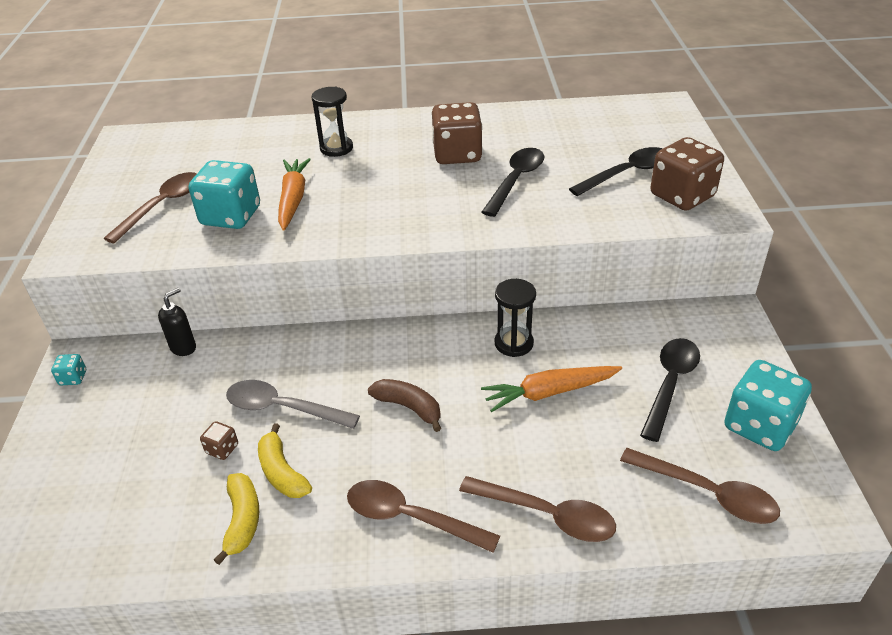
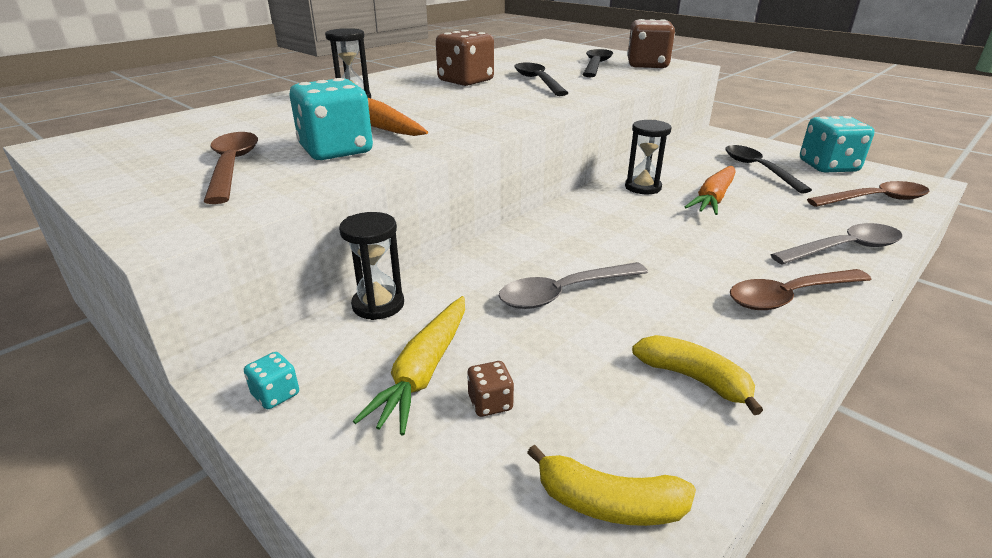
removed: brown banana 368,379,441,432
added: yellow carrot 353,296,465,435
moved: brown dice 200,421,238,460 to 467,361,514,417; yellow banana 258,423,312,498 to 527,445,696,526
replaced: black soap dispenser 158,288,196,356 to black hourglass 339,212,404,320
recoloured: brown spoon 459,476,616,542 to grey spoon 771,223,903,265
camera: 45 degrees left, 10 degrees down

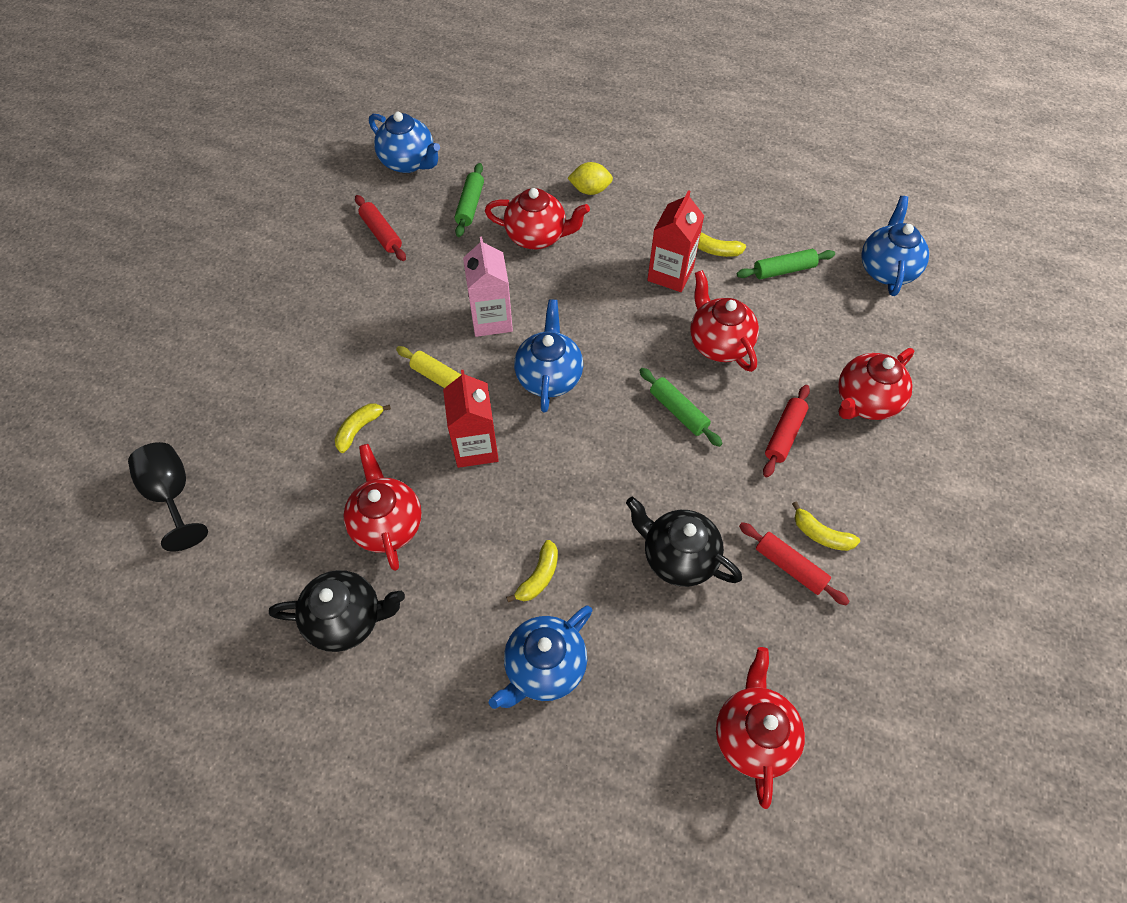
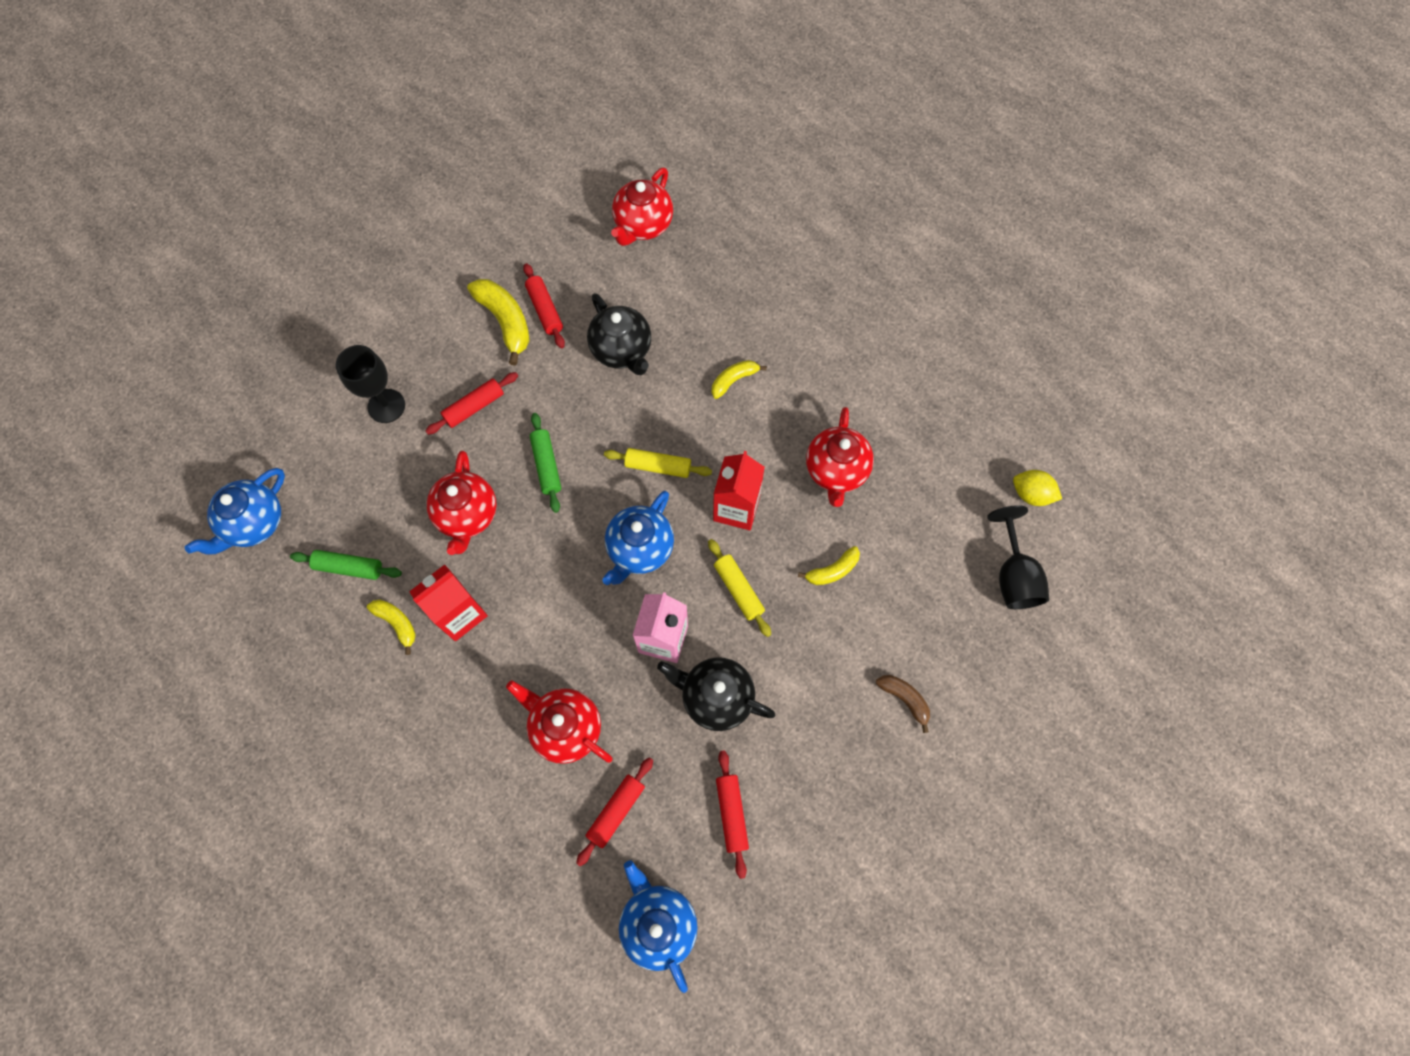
removed: blue teapot 489,606,593,709
added: yellow rolling pin 604,448,712,478; brown banana 876,675,930,733
moved: black teapot 269,570,405,652 to 657,657,775,731; yellow lemon 568,162,613,195 to 1013,470,1062,506
replaced: red teapot 838,348,914,420 to black goblet 336,345,405,423
recoloured: green rolling pin 455,163,484,237 to red rolling pin 576,757,653,866
resized: yellow banana 792,501,860,551 = 467,279,530,366 x1.69
camera: 155 degrees left, 10 degrees up

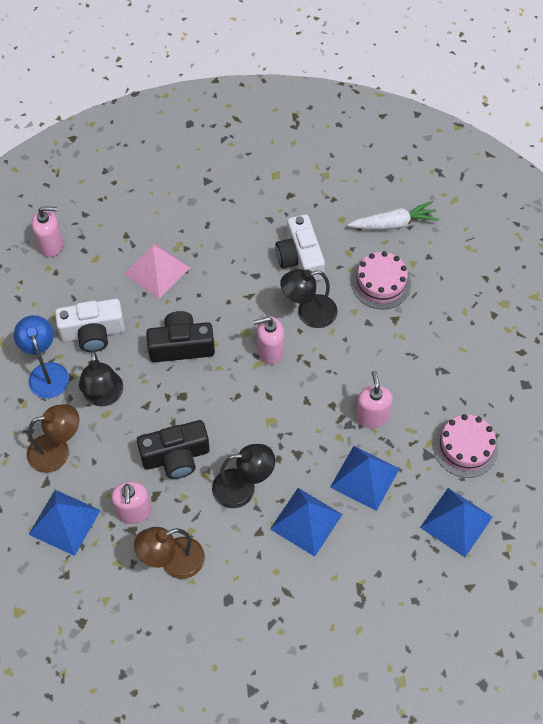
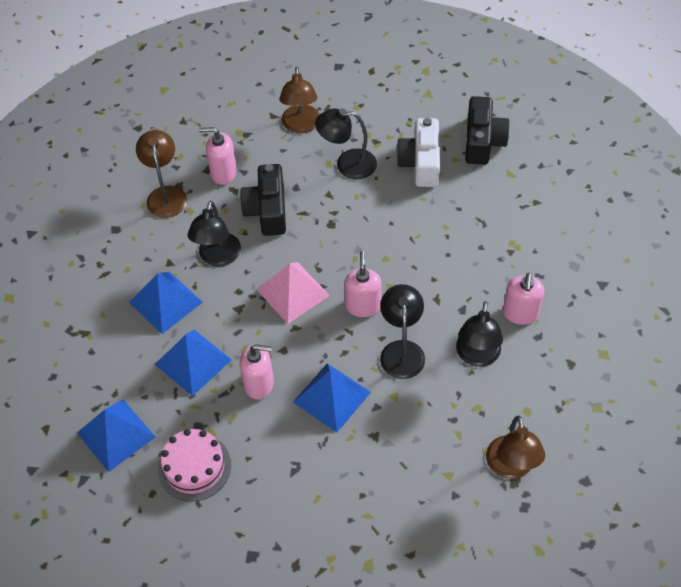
removed: blue lamp 14,315,69,398; pink cake 351,251,411,309
moved: pink pyramid 124,243,190,299 to 256,262,330,324; blue pyramid 28,490,101,556 to 293,363,371,432; black camera 146,311,215,362 to 465,96,510,165; pink soap dispenser 32,206,63,257 to 503,273,544,325
replaced: white camera 275,214,325,281 to black lamp 456,302,503,367; white carrot 348,201,439,230 to brown lamp 486,416,545,479
camera: 105 degrees right, 5 degrees down

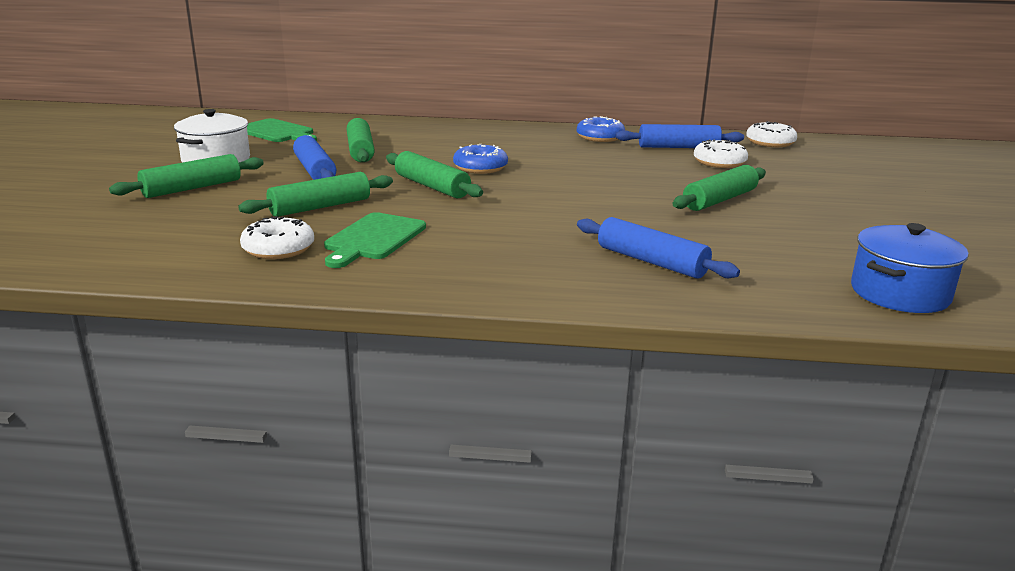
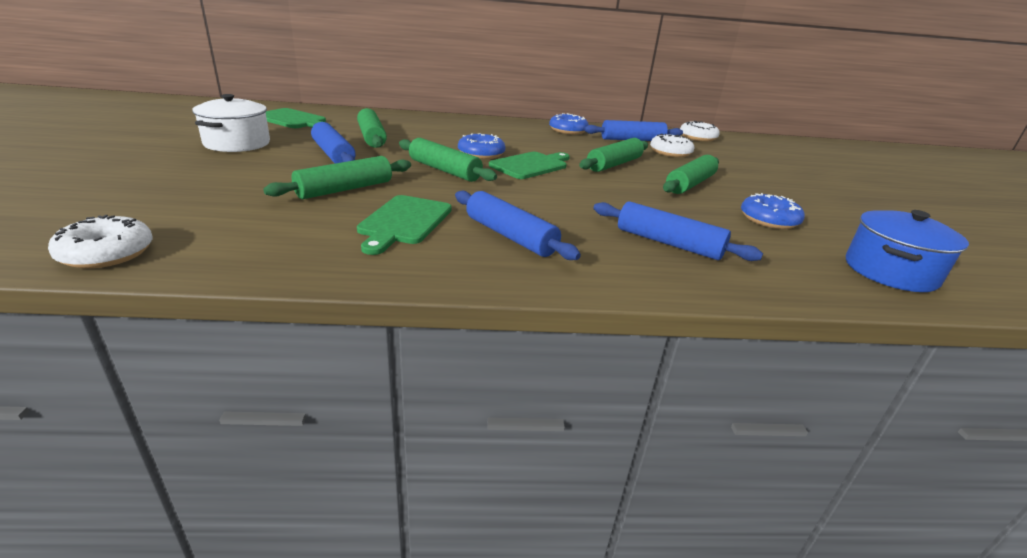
added: blue rolling pin 455,191,581,260; green cutting board 489,152,570,179; blue donut 741,193,805,229
moved: white donut 240,216,314,259 to 48,215,152,268; green rolling pin 109,154,264,198 to 579,138,648,172
camera: 10 degrees left, 5 degrees up

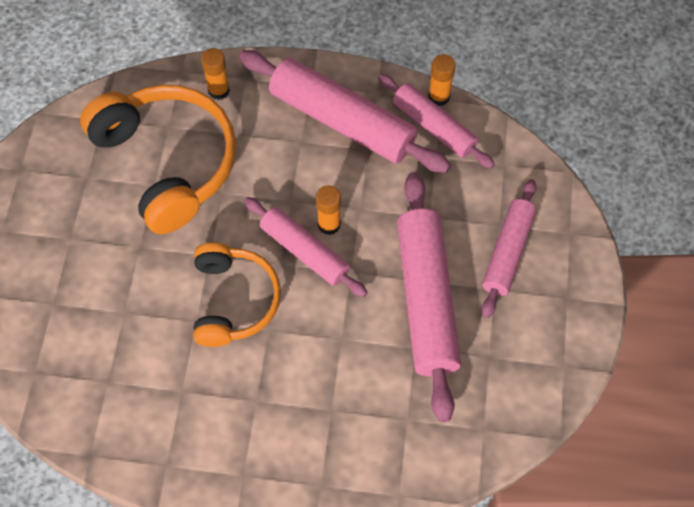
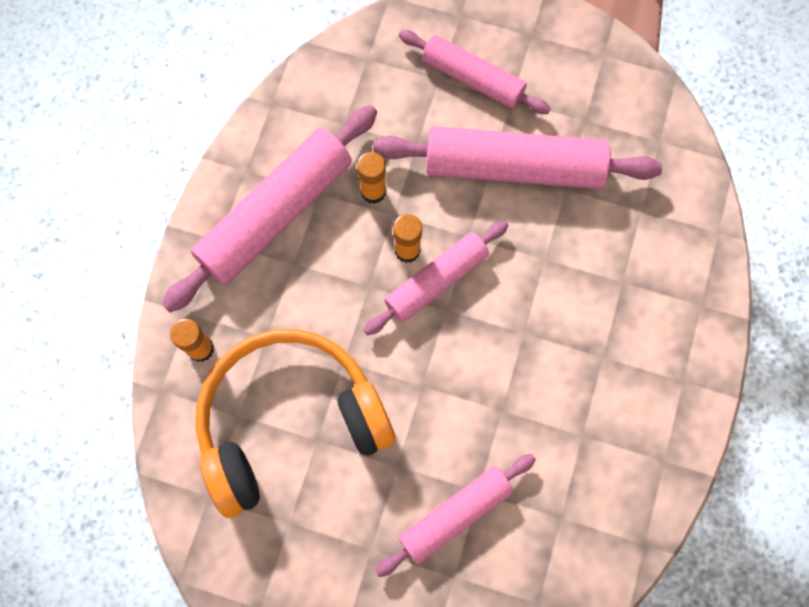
removed: orange headphones 193,243,281,347
moved: orange glue stick 428,54,456,106 to 357,152,386,204; pink rolling pin 378,74,495,168 to 375,454,536,577
camera: 80 degrees left, 10 degrees up

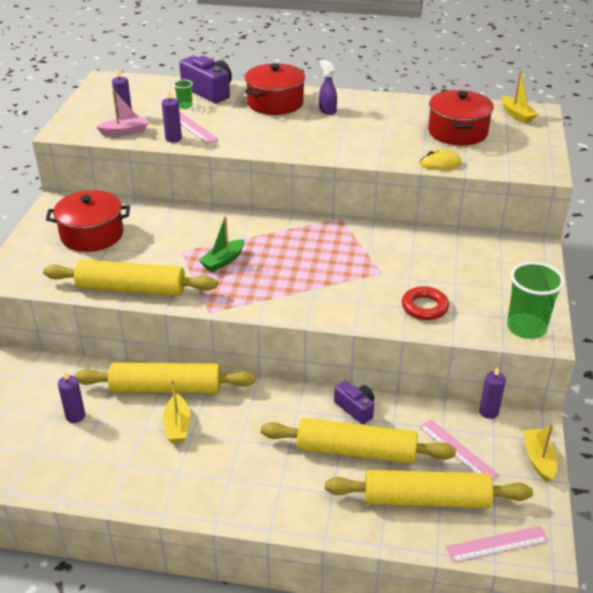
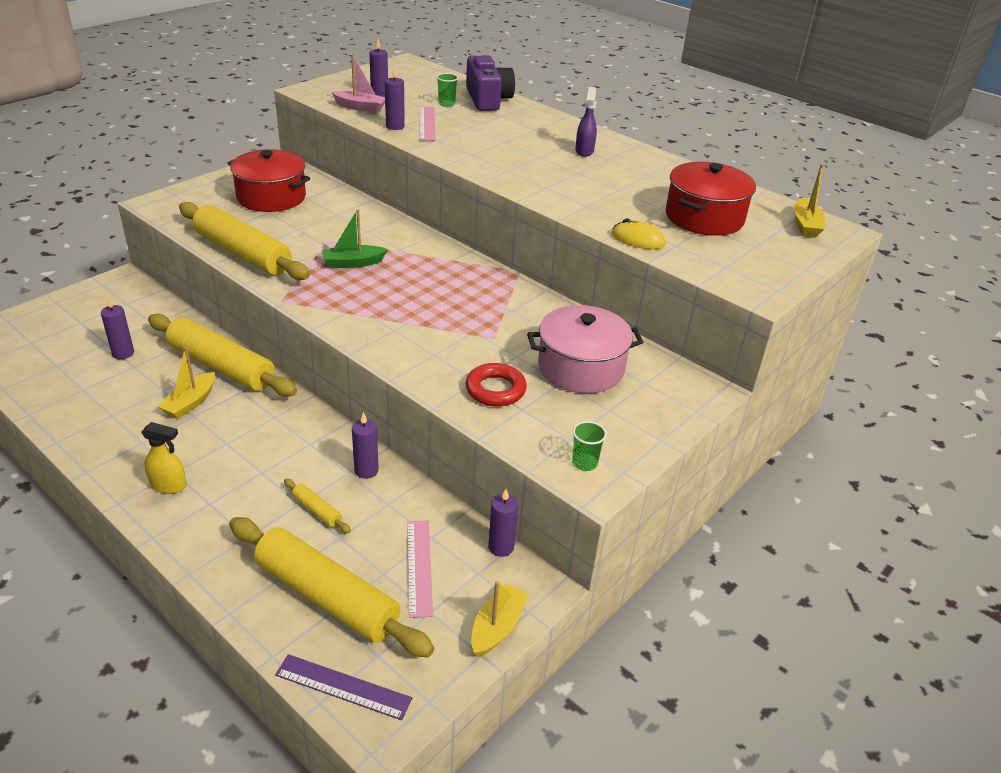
removed: red pot 245,63,305,115
added: yellow spray bottle 141,422,187,494; pink pot 527,305,643,393
replaced: purple camera 334,381,374,424 to purple candle 352,412,379,479
recoloured: pink ruler 446,526,549,563 to purple ruler 275,654,412,720
resized: yellow rolling pin 261,418,456,464 = 284,479,351,533 x0.41; green cup 507,262,565,339 = 572,421,607,471 x0.48
camera: 30 degrees right, 0 degrees up

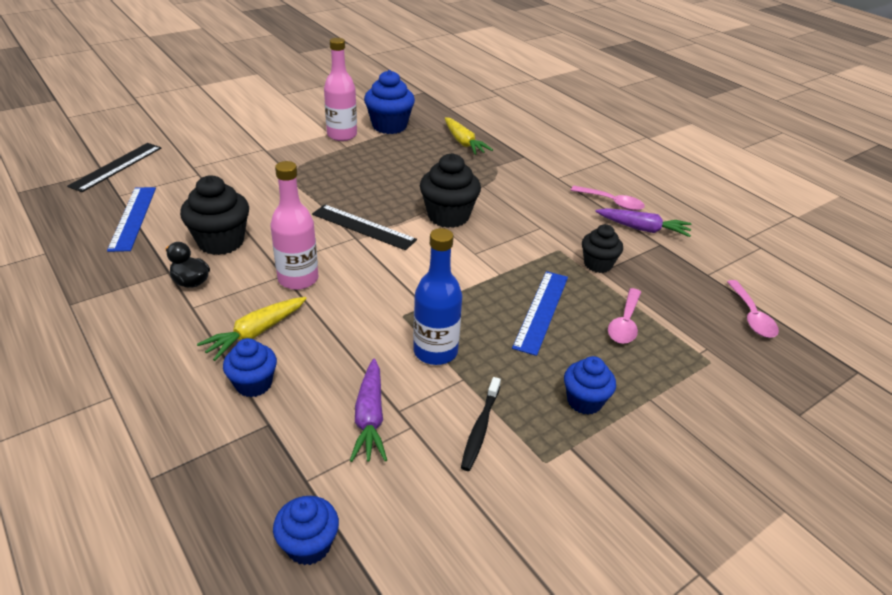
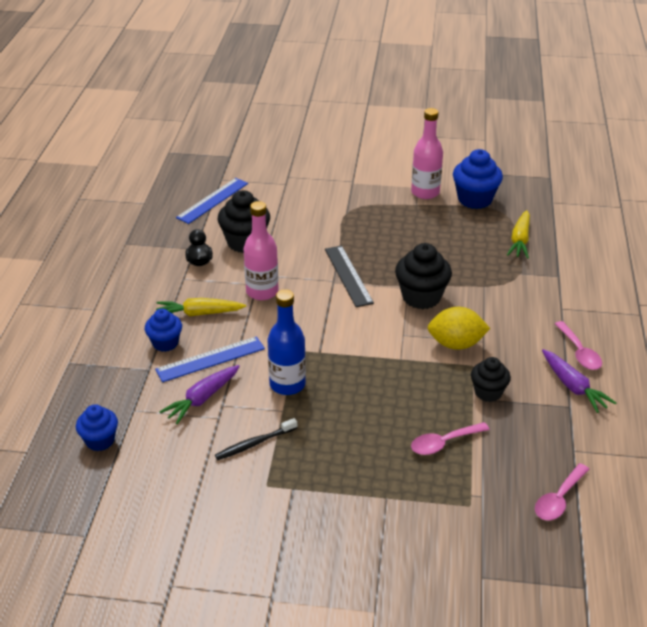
removed: black ruler 67,143,161,192; blue cupcake 564,356,616,415
added: yellow lemon 428,307,490,350
moved: blue ruler 512,271,568,356 to 155,336,265,382
camera: 45 degrees right, 0 degrees up

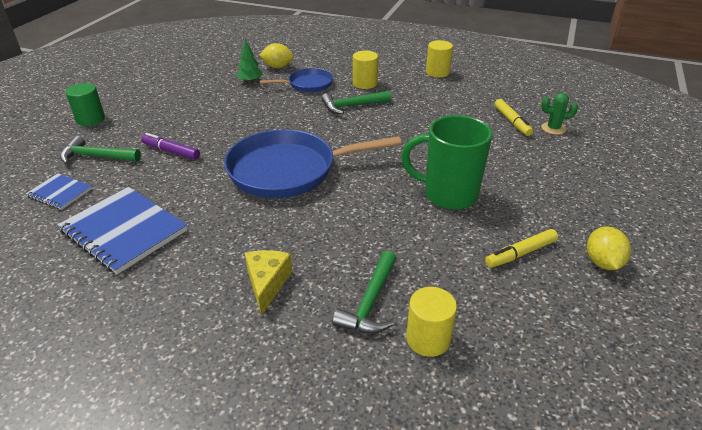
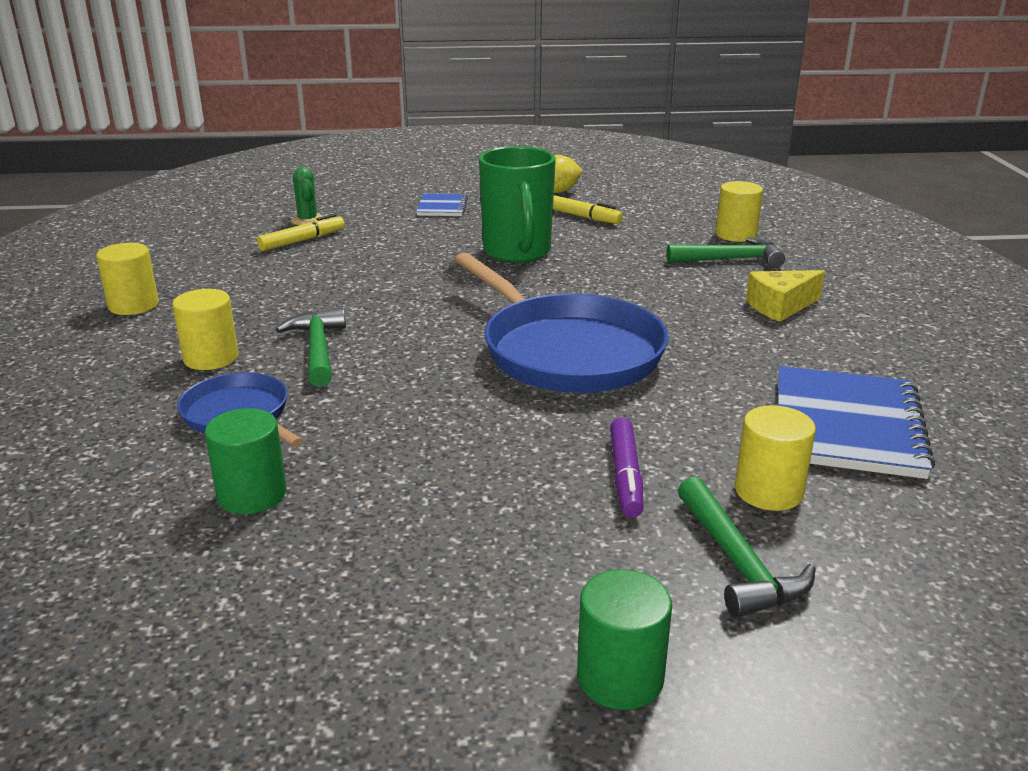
removed: yellow lemon 259,43,294,68
added: yellow cylinder 735,405,816,511
moved: blue notebook 26,173,92,210 to 416,194,468,216
replaced: green tree 237,39,263,83 to green cylinder 205,408,287,514
turned: green hammer 322,91,391,114 = 276,308,346,387 150 degrees counterclockwise
camera: 115 degrees left, 10 degrees down

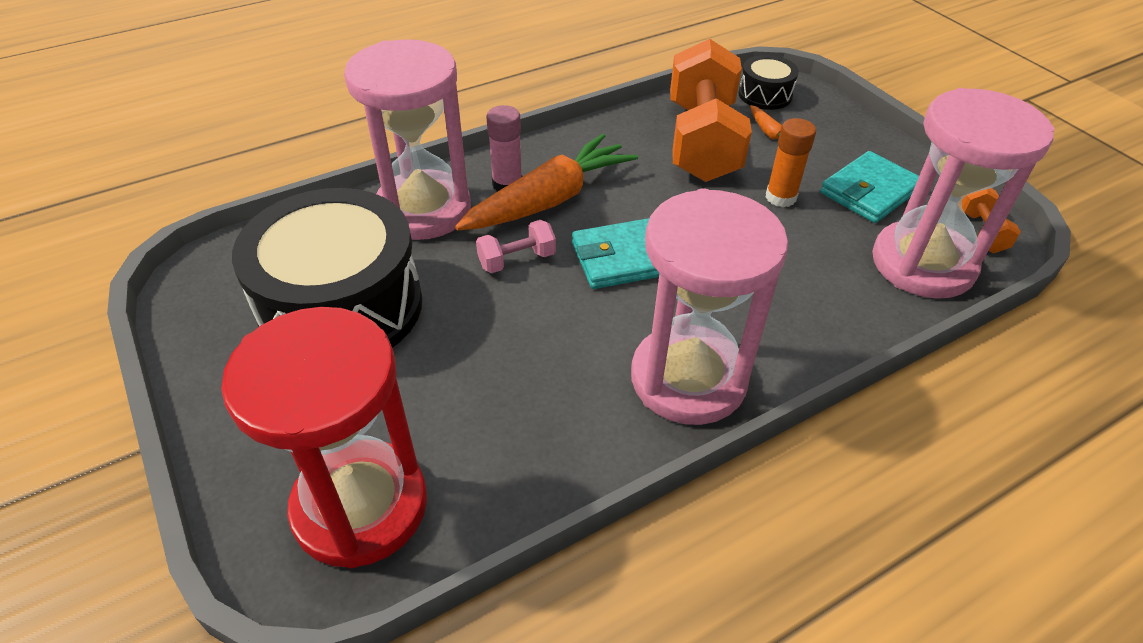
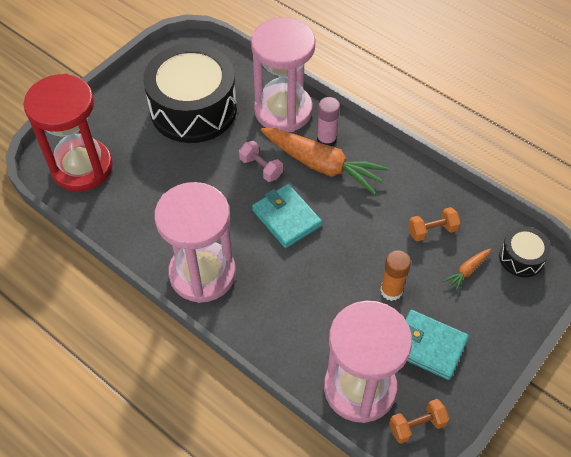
resized: orange dumbbell 670,39,752,182 = 408,207,460,242 x0.43
camera: 70 degrees right, 10 degrees up

